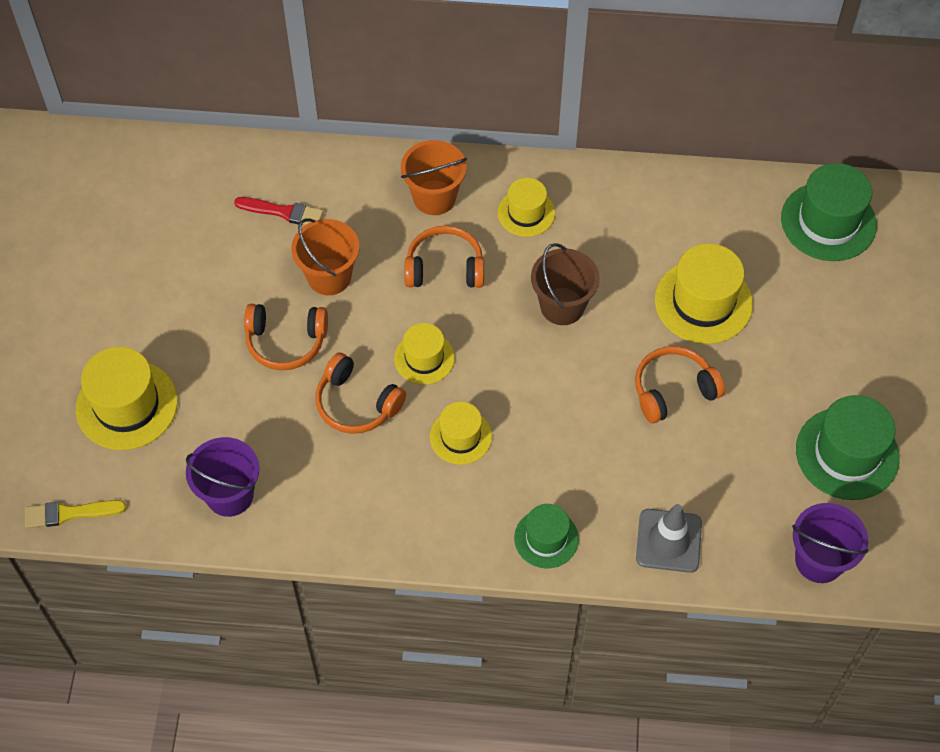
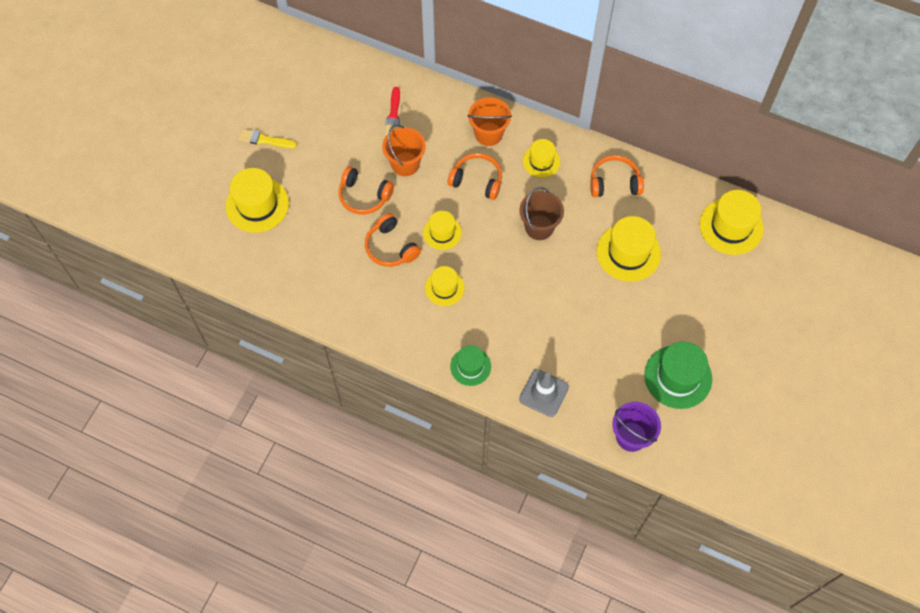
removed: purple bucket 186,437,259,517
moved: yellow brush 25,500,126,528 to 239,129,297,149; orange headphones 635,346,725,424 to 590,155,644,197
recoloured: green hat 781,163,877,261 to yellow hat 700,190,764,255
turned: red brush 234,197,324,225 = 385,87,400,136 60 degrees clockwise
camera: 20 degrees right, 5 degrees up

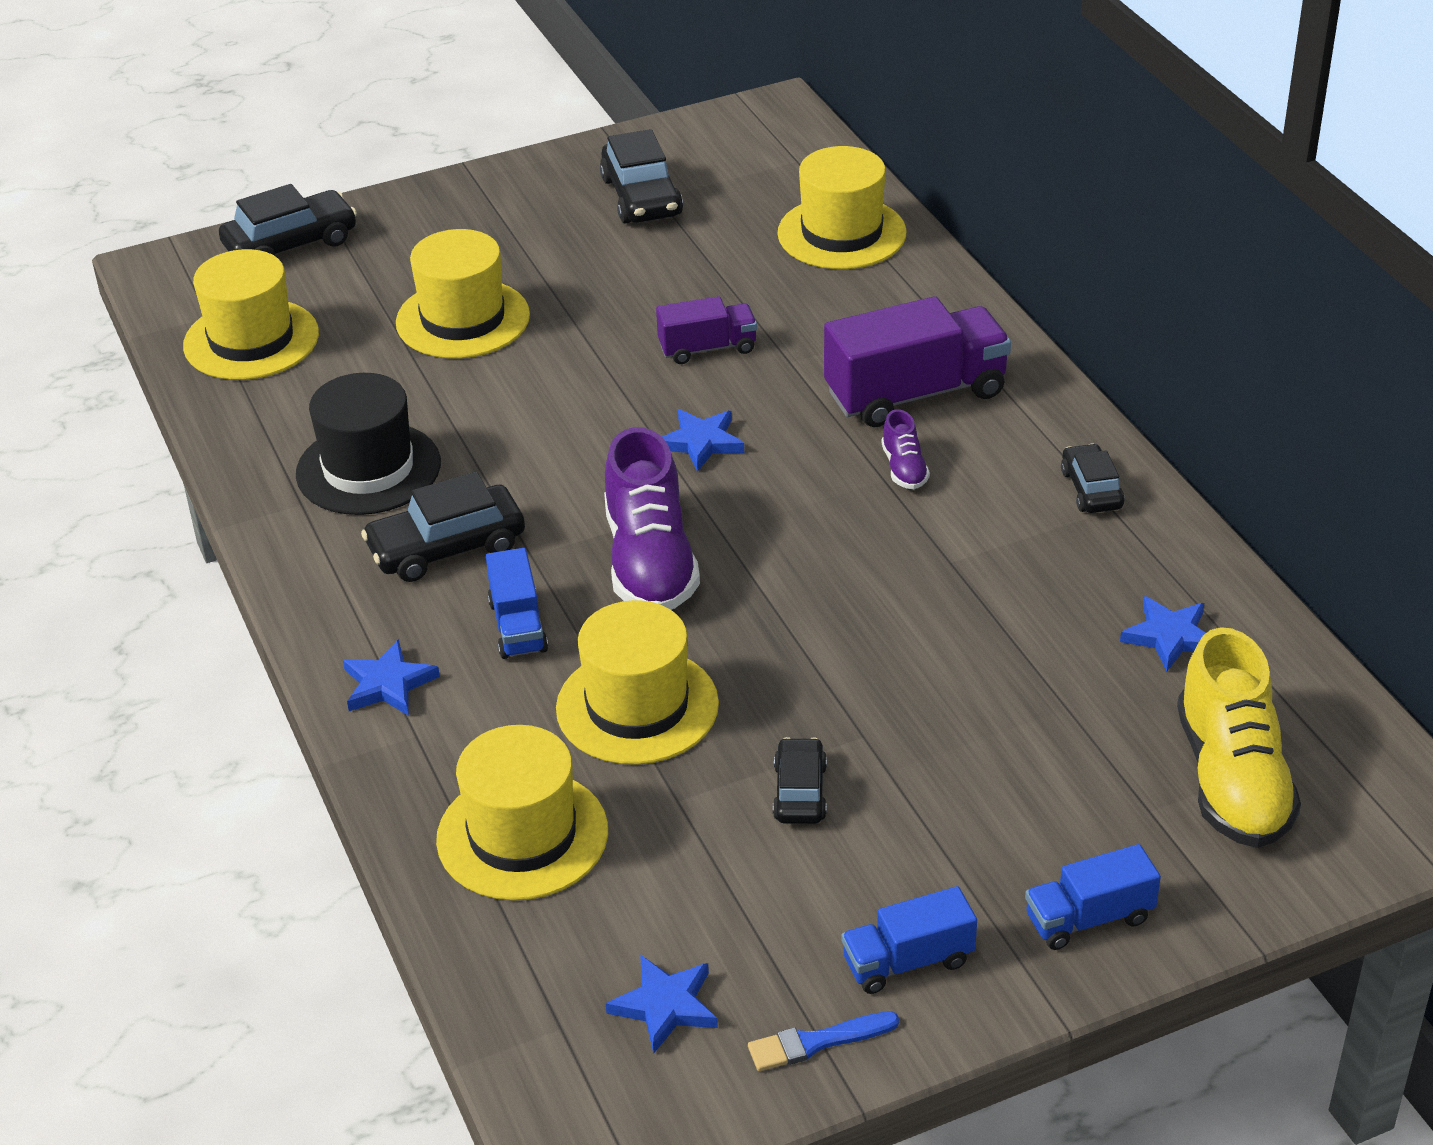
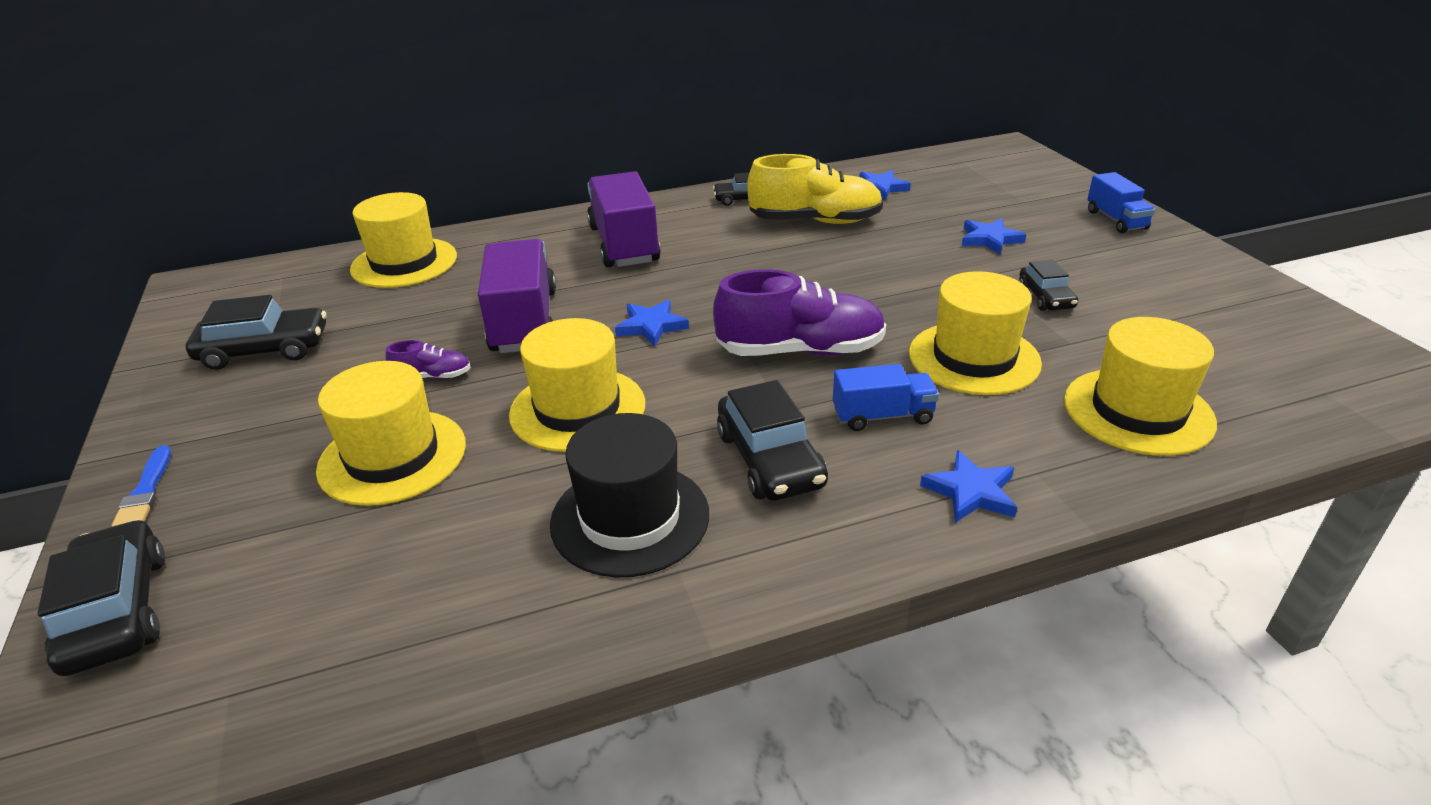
removed: blue truck 841,886,977,994
moved: blue brush 748,1011,899,1071 to 111,445,171,527; purple shoe 882,409,930,489 to 385,340,471,379; yellow hat 183,249,319,380 to 509,318,645,452; yellow shoe 1177,627,1301,848 to 747,154,883,224; blue star 606,955,718,1053 to 962,218,1026,254
turned: black car 773,737,827,824 = 1019,260,1078,311 105 degrees counterclockwise
resized: purple truck 656,296,757,364 = 478,239,556,353 x1.79
camera: 85 degrees left, 5 degrees down

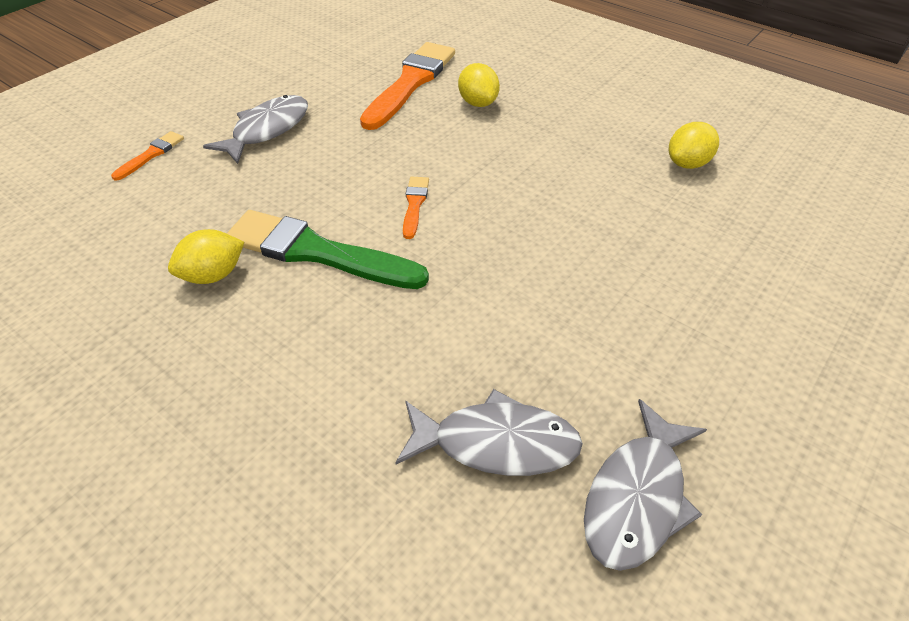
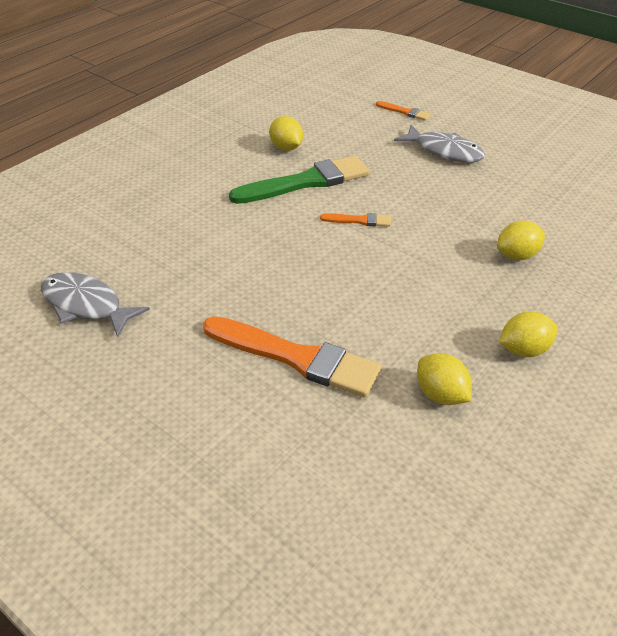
removed: grey fish 395,389,583,476
added: yellow lemon 499,312,558,357
moved: orange brush 360,42,455,130 to 203,316,382,398
turned: green brush 226,210,429,289 = 229,156,369,204 45 degrees clockwise
camera: 90 degrees right, 5 degrees down

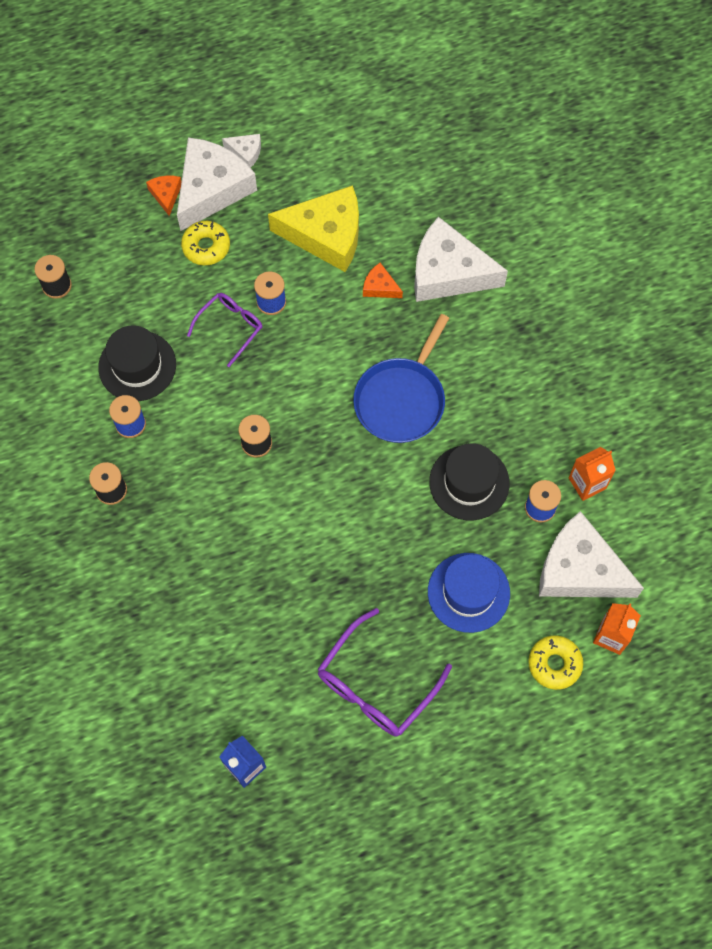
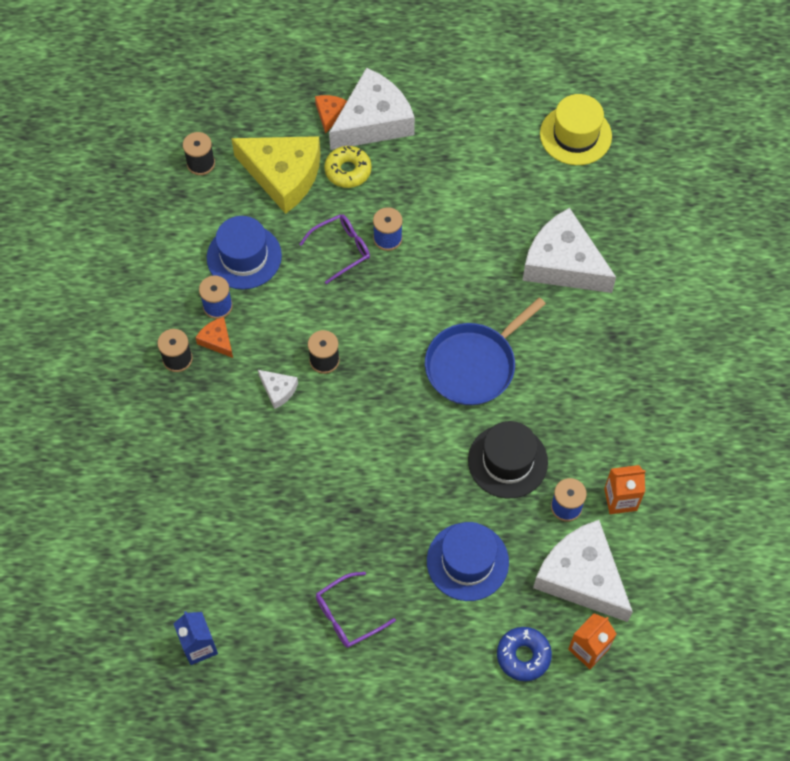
added: yellow hat 540,94,612,165
moved: orange cheese 363,263,403,298 to 196,317,233,358; yellow cheese 268,185,359,272 to 231,136,321,214; white cheese 222,134,261,168 to 258,370,298,409
recoloured: black hat 98,325,176,401 to blue hat 207,216,282,289; yellow donut 528,635,583,690 to blue donut 497,627,552,681
resized: purple glasses 317,608,452,737 = 316,572,396,648 x0.62
camera: 20 degrees right, 5 degrees down

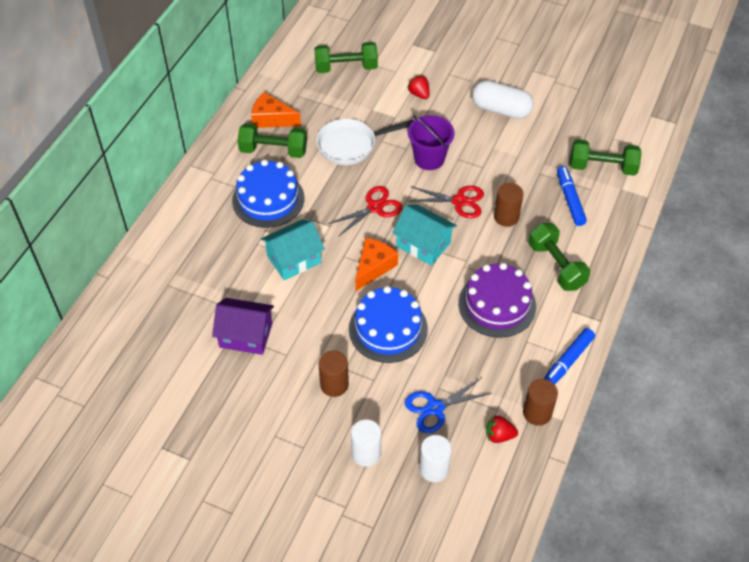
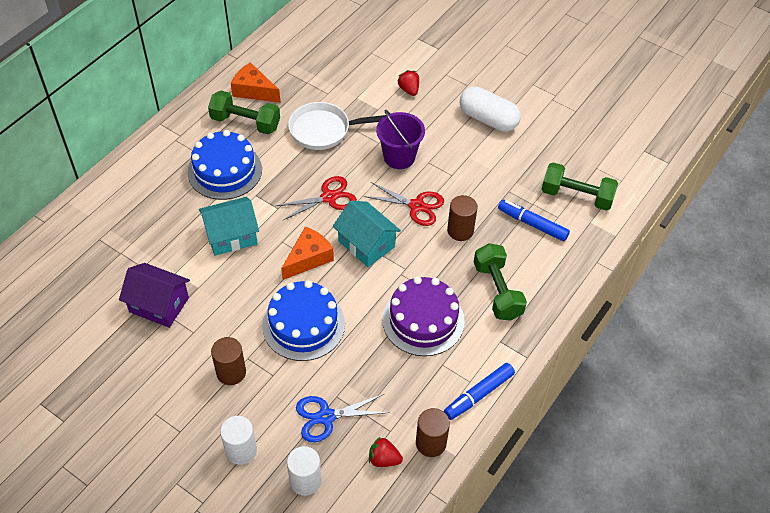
removed: green dumbbell 314,42,378,73
turned: blue marker 557,166,587,226 = 498,199,570,242 60 degrees counterclockwise
camera: 10 degrees right, 0 degrees up

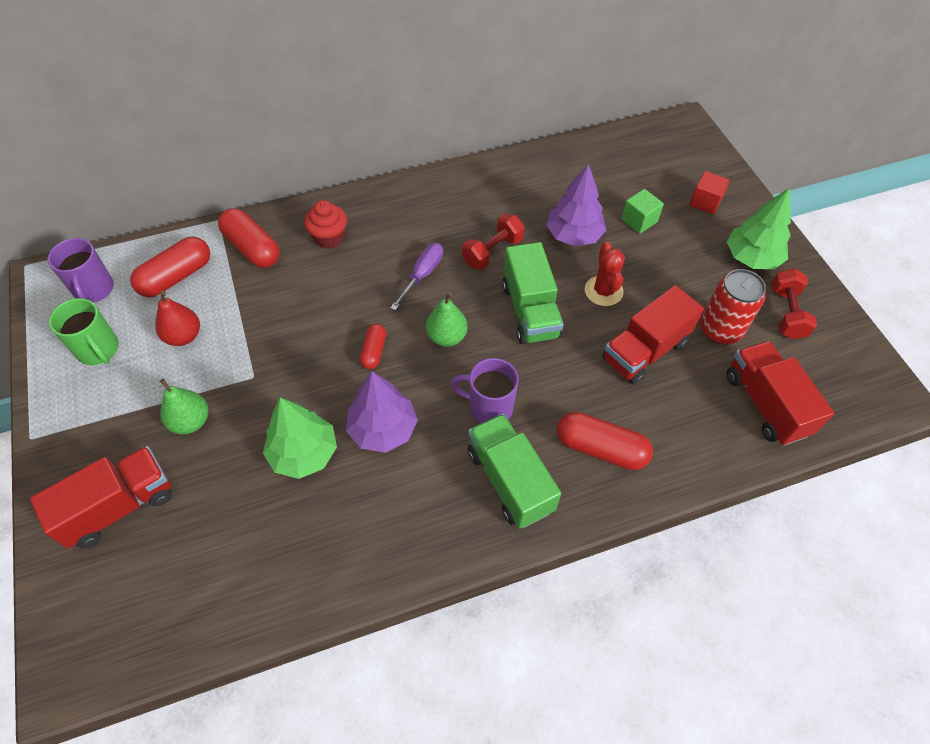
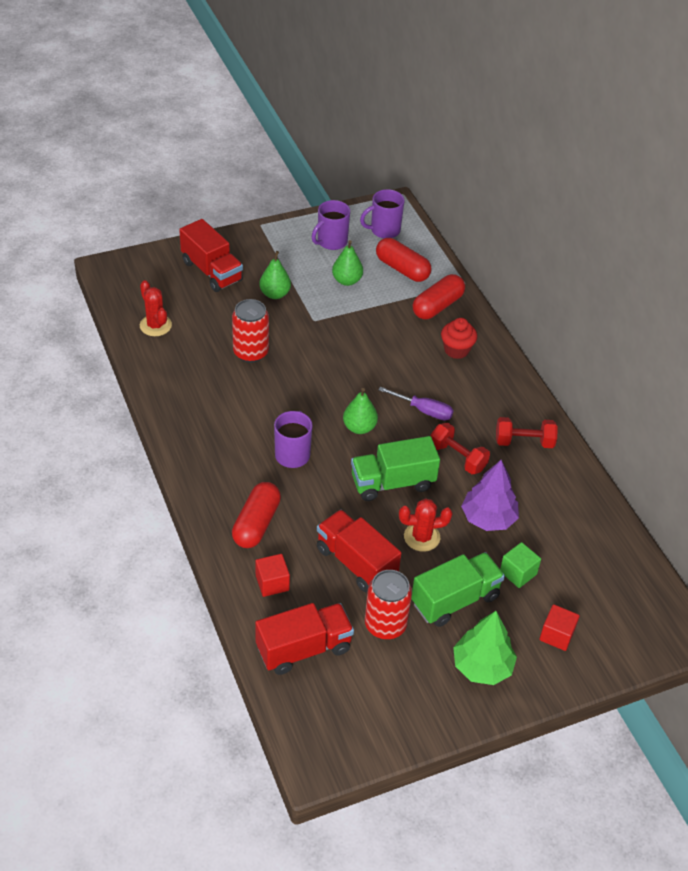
removed: purple tree 346,371,418,453; red capsule 360,324,386,369
added: red cactus 140,280,172,336; red cube 255,554,290,597
moved: green truck 467,414,561,529 to 411,552,505,627; red dumbbell 771,268,817,339 to 496,417,558,448
replaced: green tree 263,397,337,479 to red can 232,299,269,363
recoloured: green mug 49,298,119,365 to purple mug 312,200,350,250; red pear 155,291,200,346 to green pear 332,240,363,286
camera: 85 degrees right, 10 degrees down

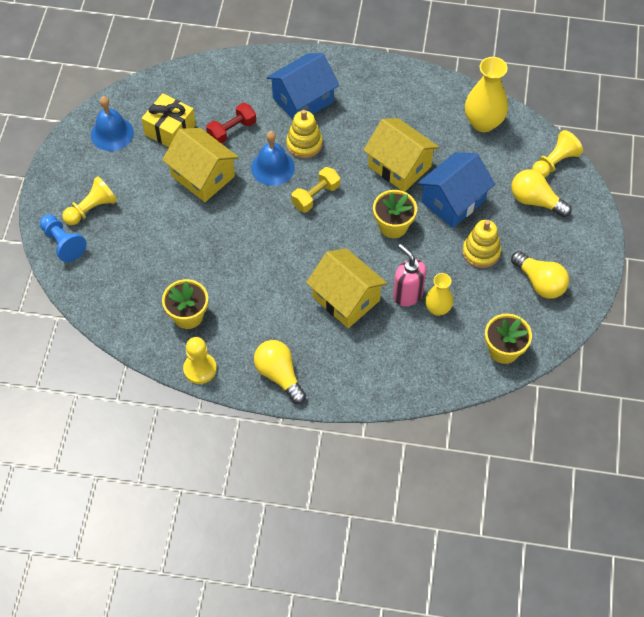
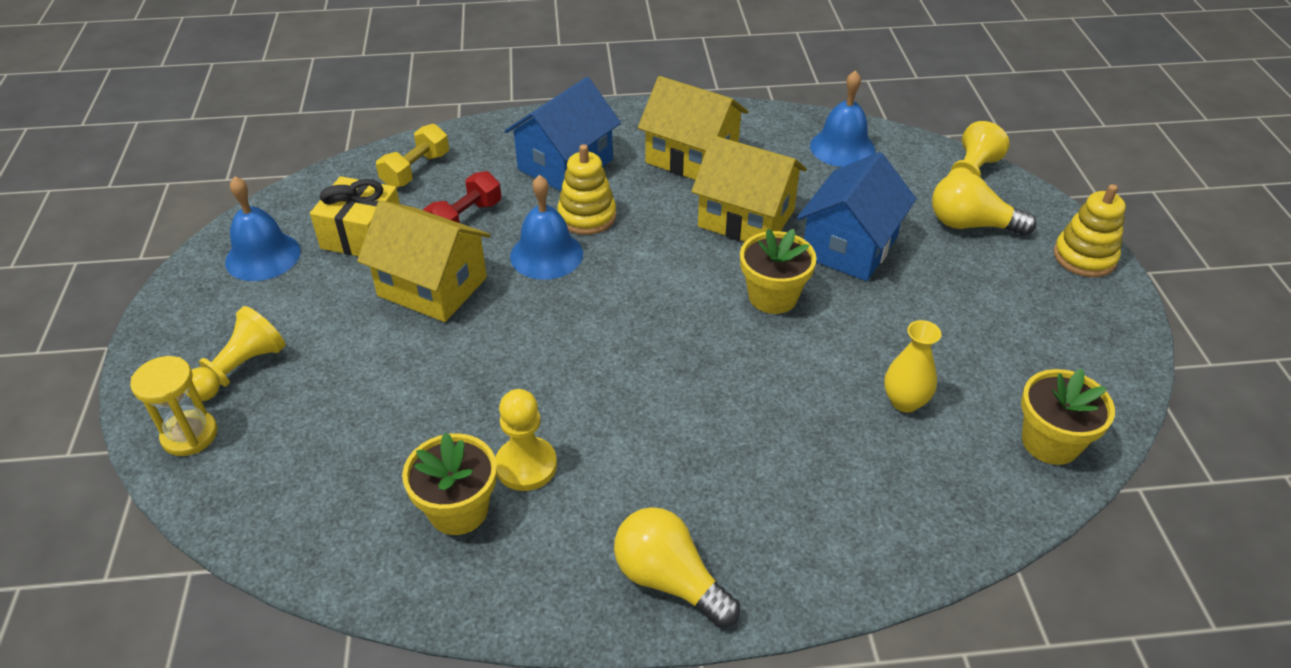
removed: pink soap dispenser 393,244,426,306; yellow light bulb 511,251,569,299
moved: yellow dumbbell 291,167,340,212 to 376,124,449,188; yellow pawn 183,337,217,384 to 495,389,557,491; yellow house 306,248,387,328 to 638,76,748,180; yellow stacking toy 462,220,501,268 to 1053,184,1126,277
replaced: blue pawn 40,214,87,262 to yellow hourglass 130,356,218,456; yellow vase 465,57,508,132 to blue bell 810,70,875,167
camera: 15 degrees left, 15 degrees down

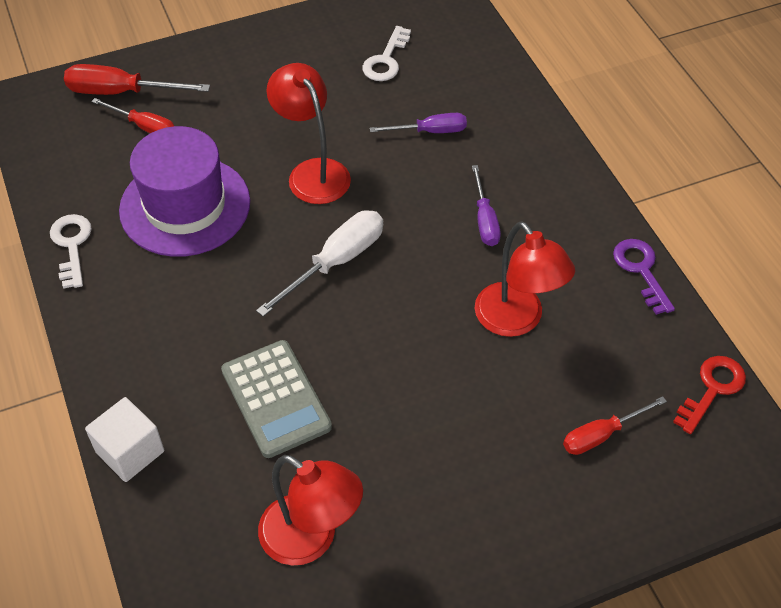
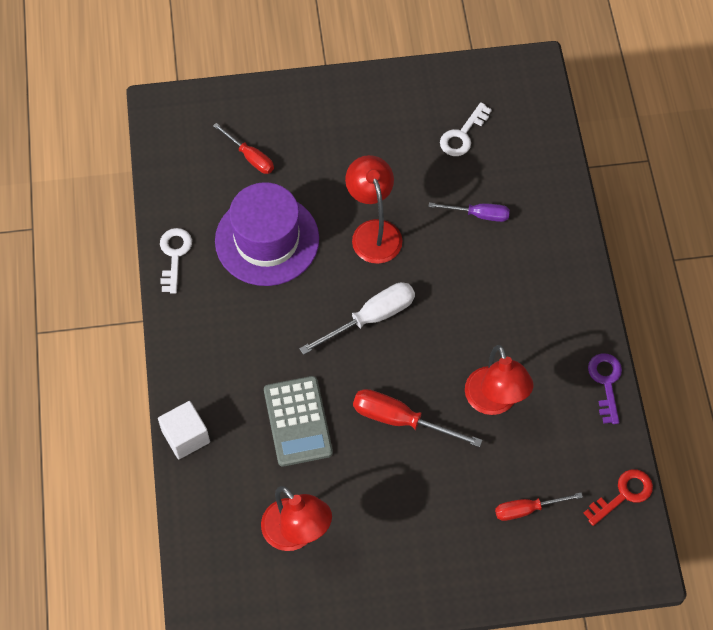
removed: purple screwdriver 472,165,501,246
moved: red screwdriver 64,64,210,95 to 353,389,482,447
camera: 15 degrees right, 10 degrees up

